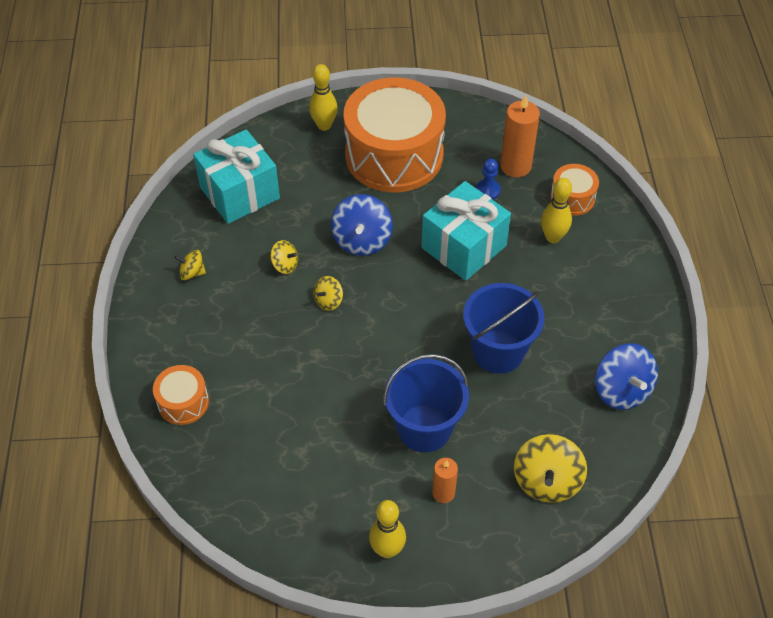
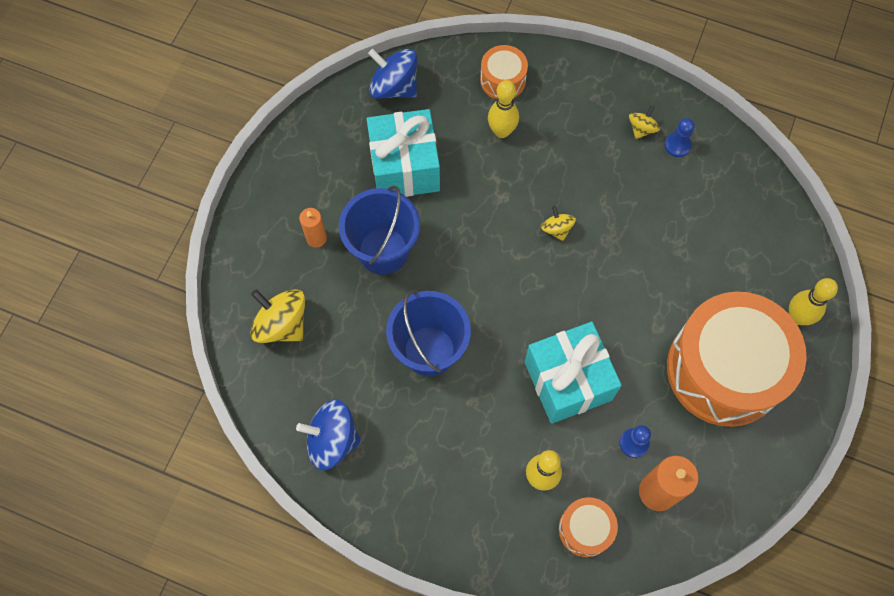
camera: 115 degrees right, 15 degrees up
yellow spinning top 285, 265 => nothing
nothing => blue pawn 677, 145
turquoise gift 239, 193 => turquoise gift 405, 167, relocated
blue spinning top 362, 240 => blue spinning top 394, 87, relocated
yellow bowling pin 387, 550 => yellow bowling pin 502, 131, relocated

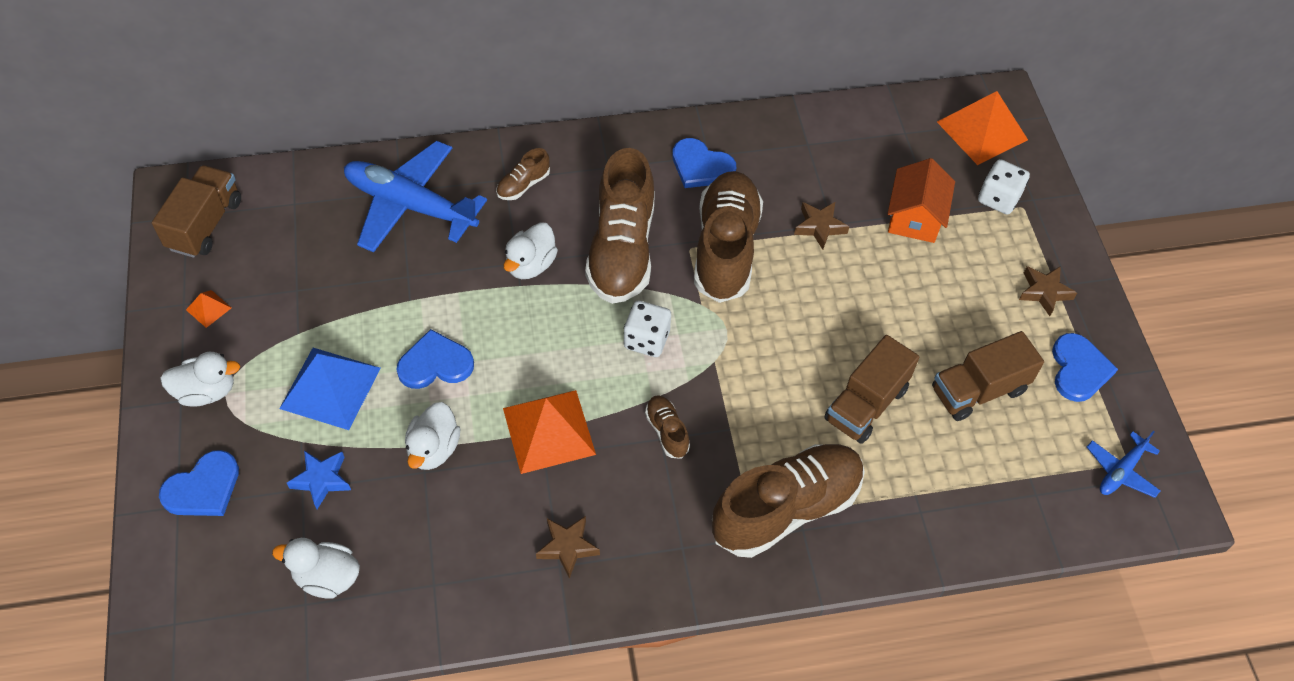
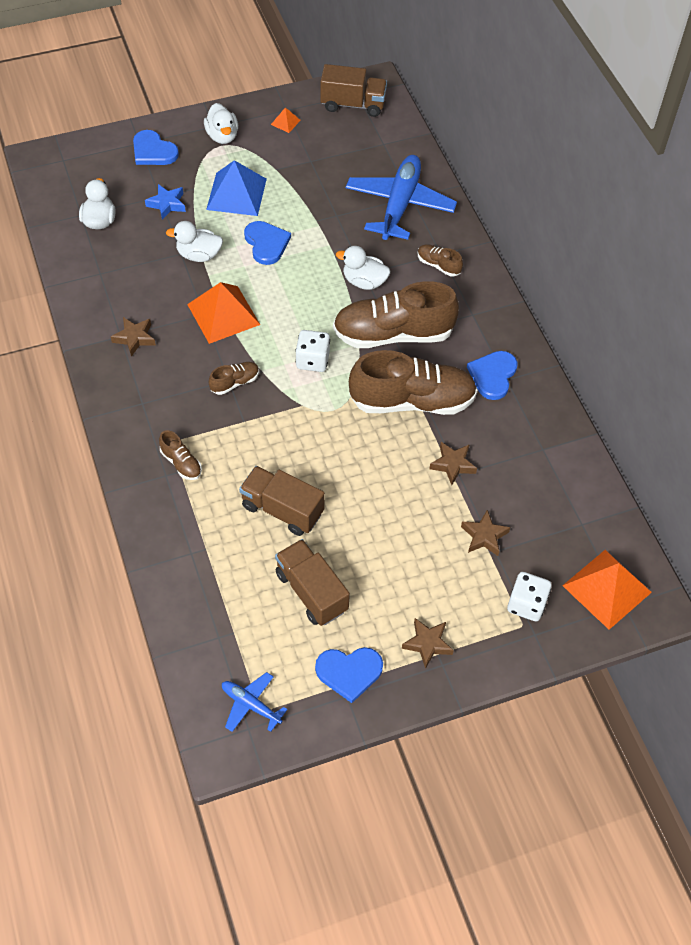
camera: 80 degrees right, 0 degrees up
orange house 915, 217 => brown star 484, 536
brown shoe 786, 509 => brown shoe 181, 463, x0.43

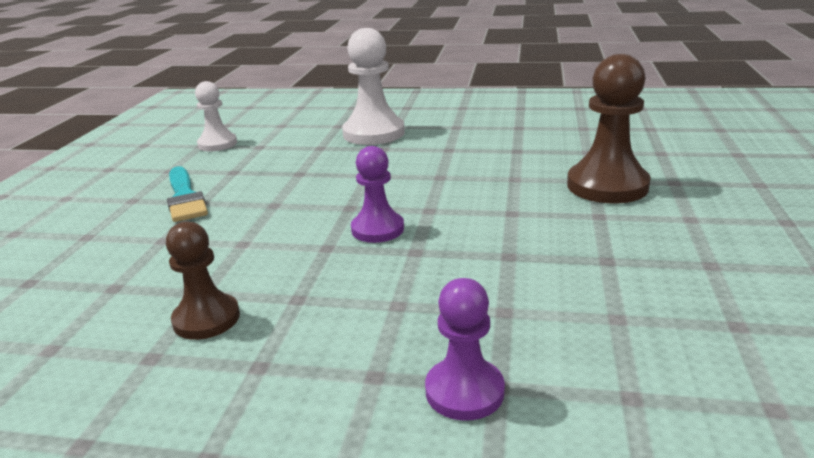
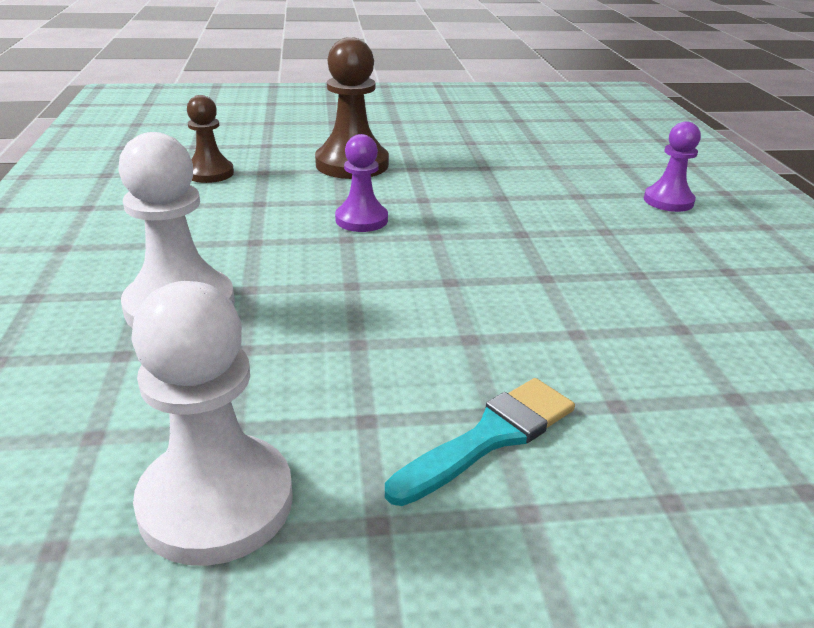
camera: 110 degrees left, 5 degrees up
brown pawn 206, 319 => brown pawn 210, 173, relocated
purple pawn 377, 229 => purple pawn 361, 220, relocated
white pawn 217, 144 => white pawn 216, 502, x1.63

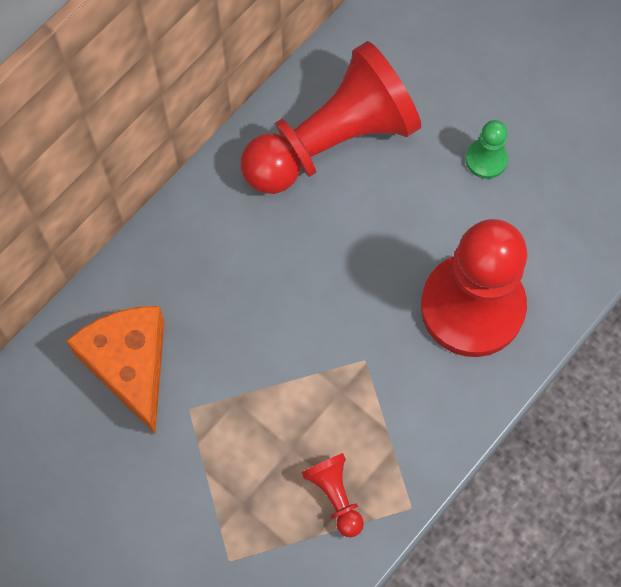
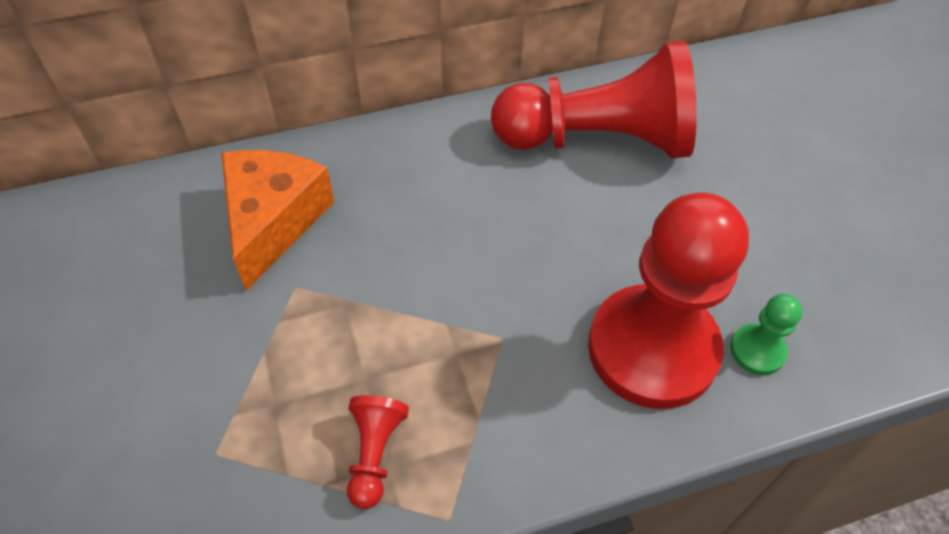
camera: 30 degrees right, 15 degrees down
green pawn 486, 159 => green pawn 757, 350, relocated

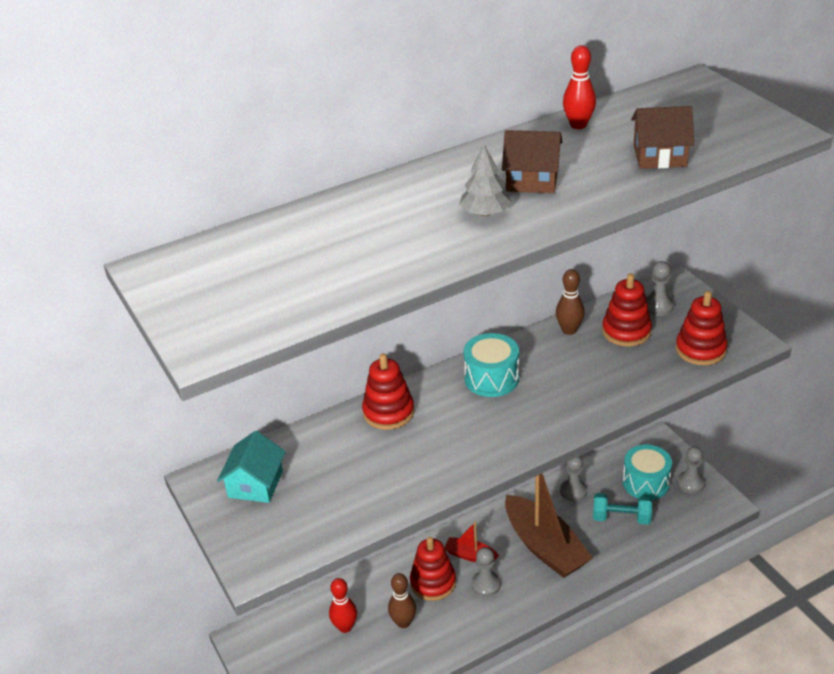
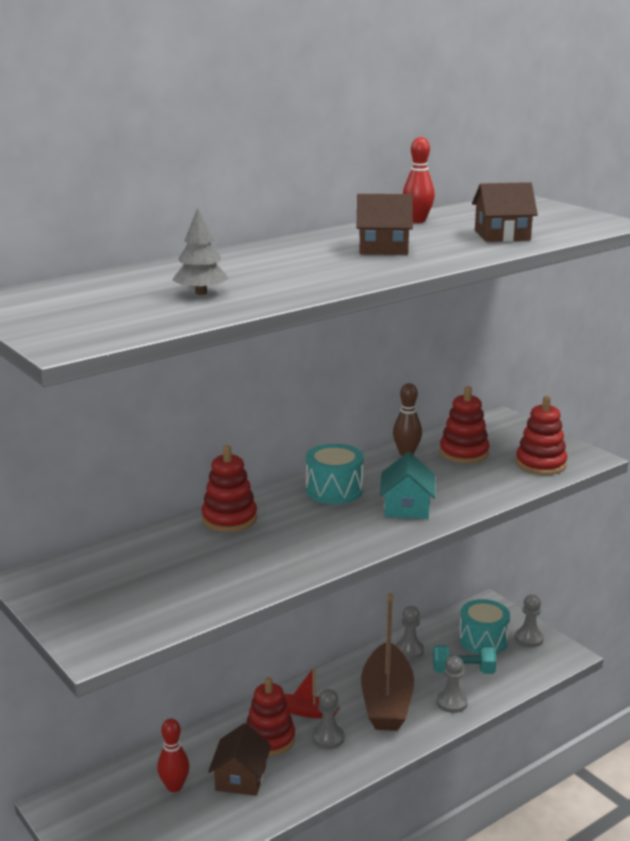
camera: 10 degrees left, 15 degrees down
turquoise house 255, 484 => turquoise house 407, 507, relocated
grey tree 485, 213 => grey tree 201, 293, relocated
grey pawn 658, 306 => grey pawn 451, 703, relocated
brown bowling pin 403, 622 => brown house 240, 778
brown boat 544, 547 => brown boat 386, 700, 45 degrees clockwise

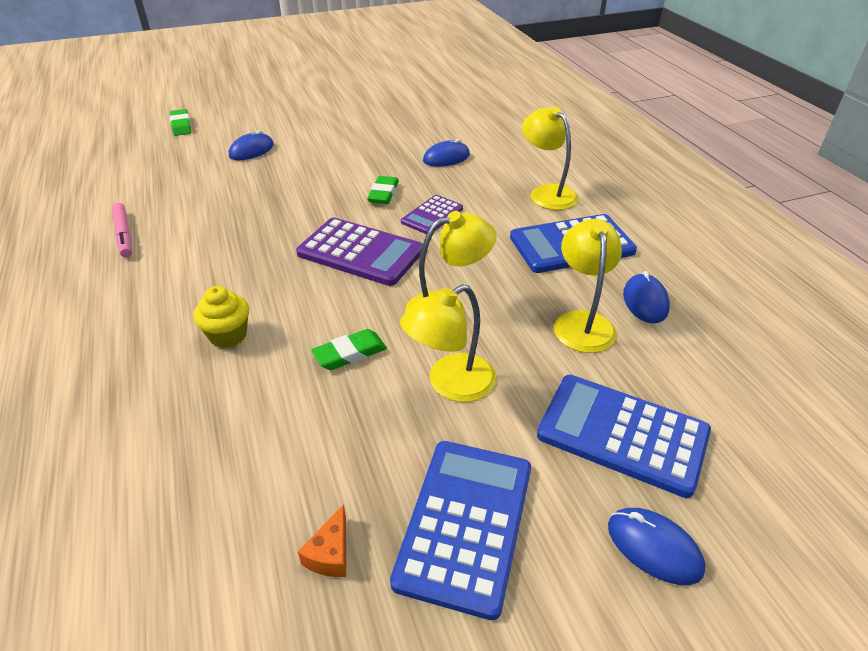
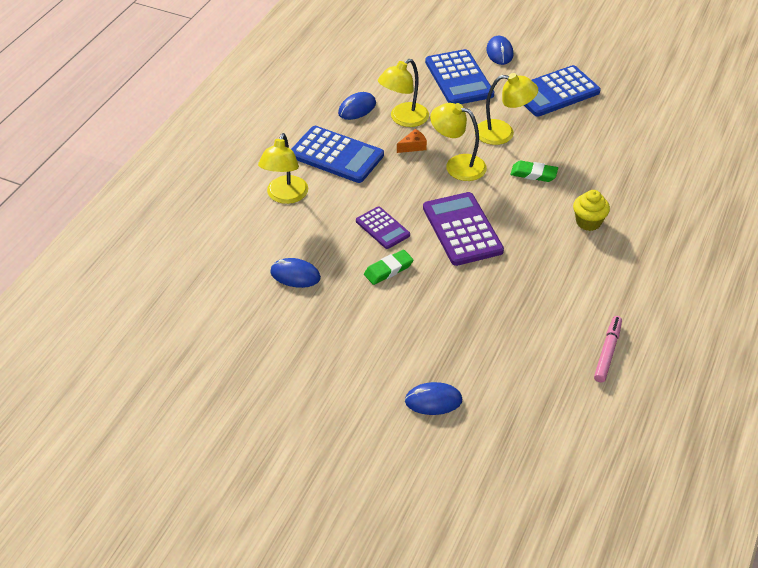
camera: 135 degrees left, 5 degrees up
green eraser 181, 125 => nothing
orange cheese 330, 553 => orange cheese 413, 146, relocated
purple calculator 432, 215 => purple calculator 382, 228, 60 degrees clockwise

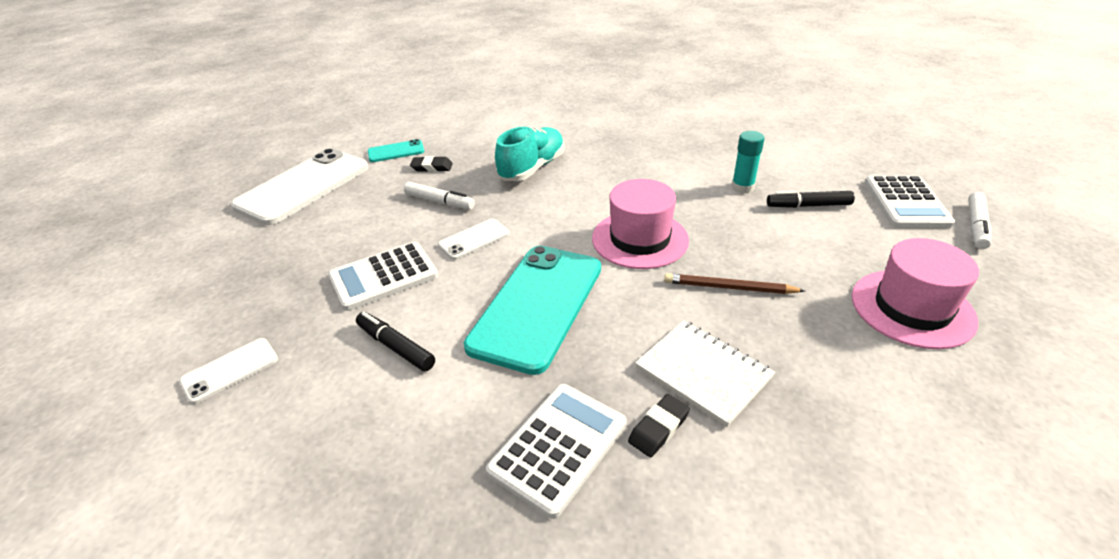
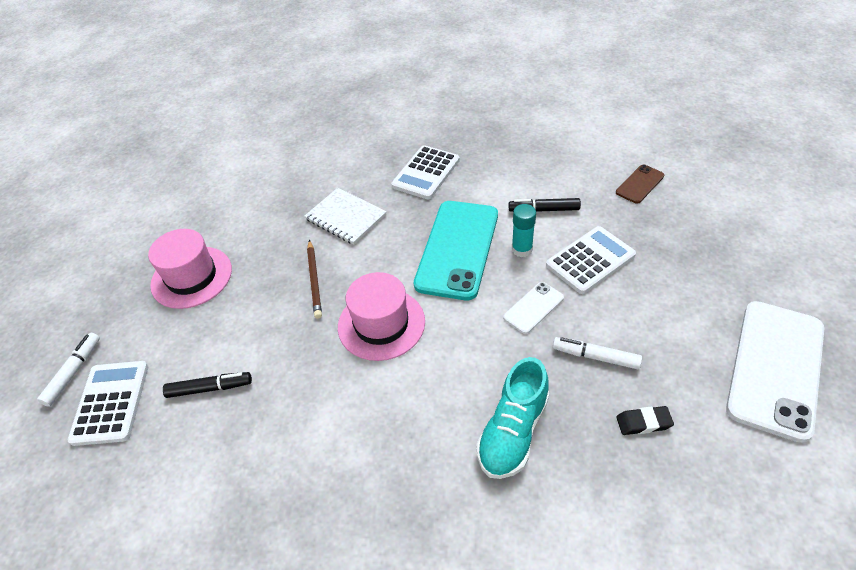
camera: 175 degrees right, 10 degrees up
turquoise phone 396, 151 => nothing
black eraser 658, 428 => nothing
turquoise glue stick 742, 187 => turquoise glue stick 522, 249, relocated
white phone 230, 370 => brown phone 639, 184
black marker 396, 346 => black marker 543, 210, 150 degrees clockwise
brown pencil 729, 287 => brown pencil 314, 280, 75 degrees clockwise

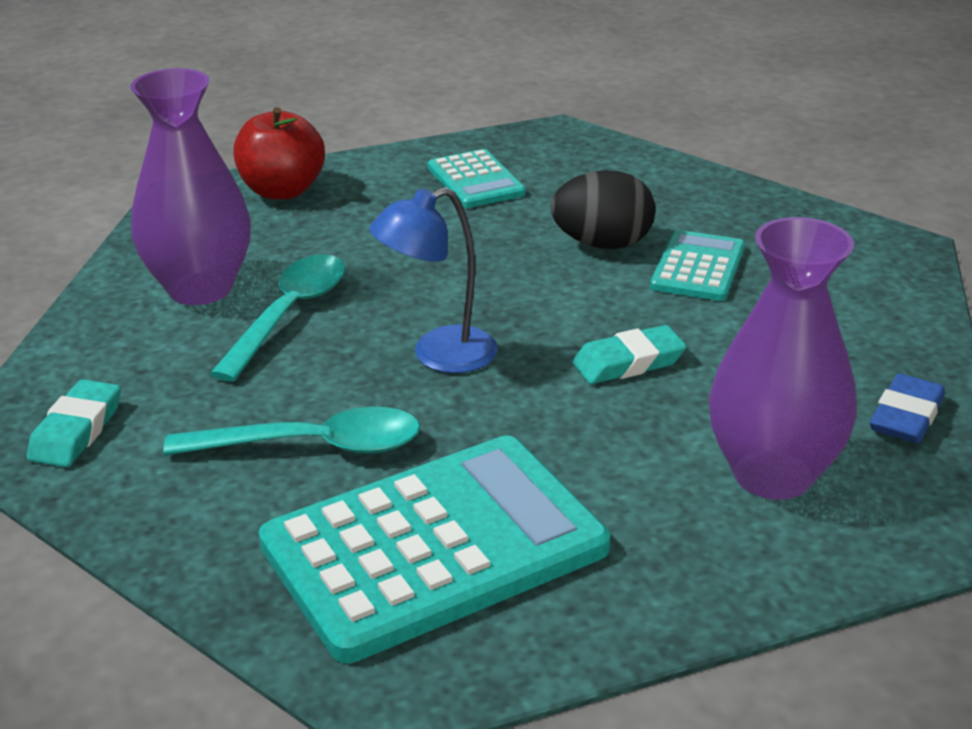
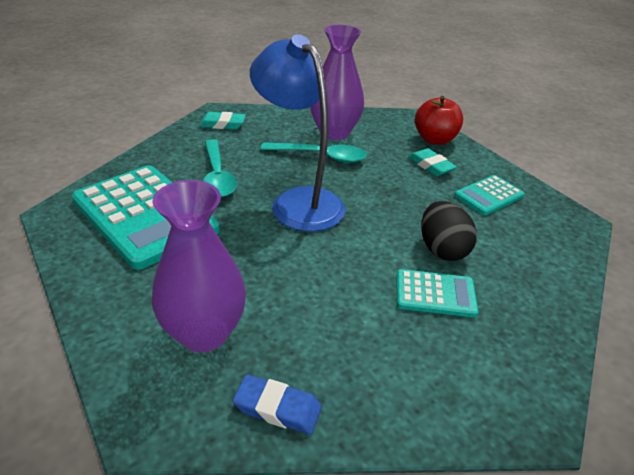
camera: 75 degrees right, 5 degrees up
turquoise eraser 628, 362 => turquoise eraser 431, 166, relocated
blue lamp 438, 355 => blue lamp 298, 201, x1.67

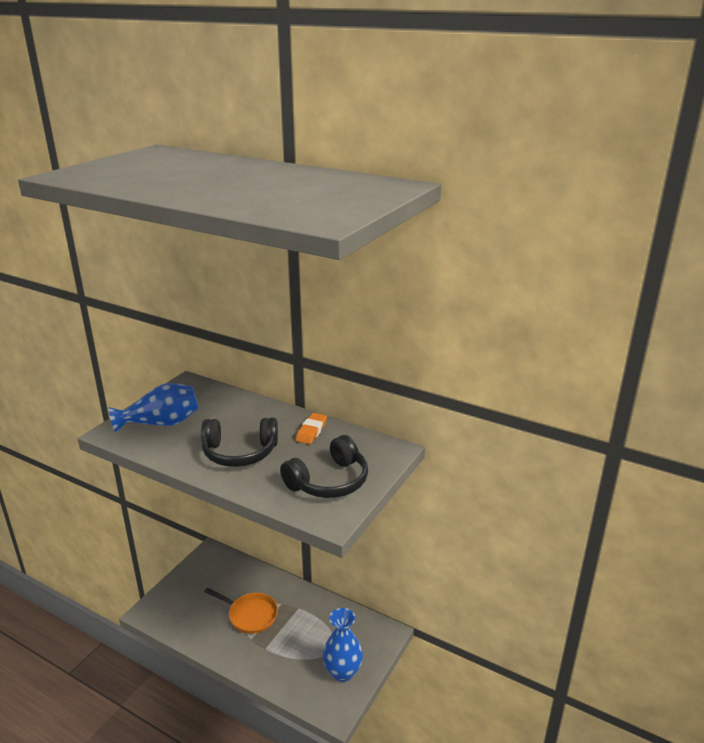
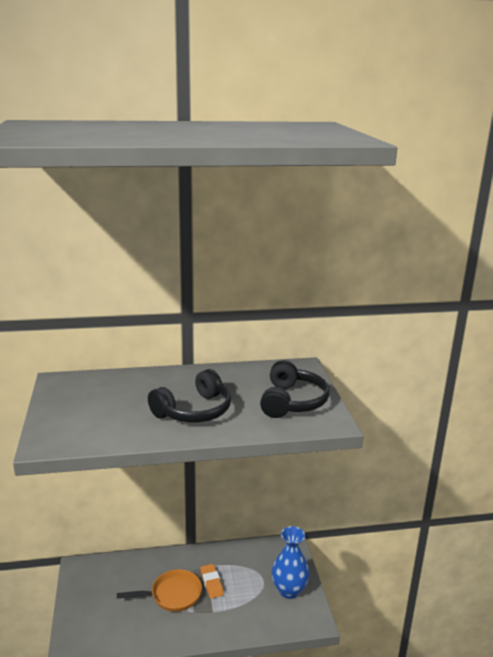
camera: 40 degrees left, 5 degrees down
blue vase 161, 423 => nothing
orange eraser 311, 431 => orange eraser 211, 583, relocated

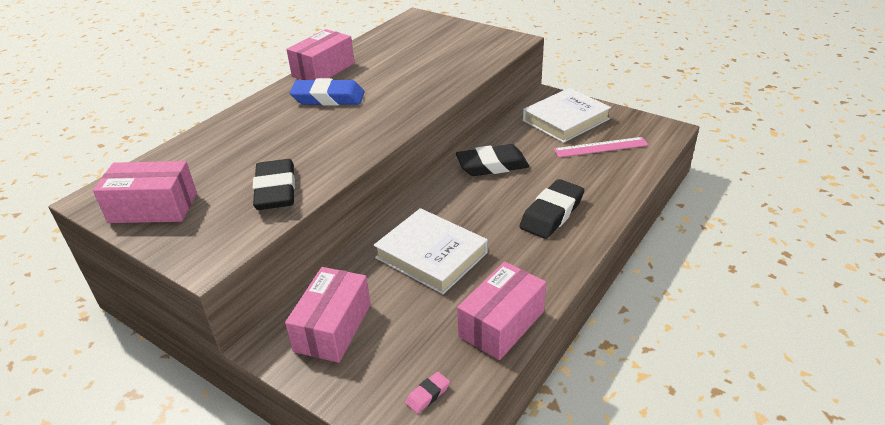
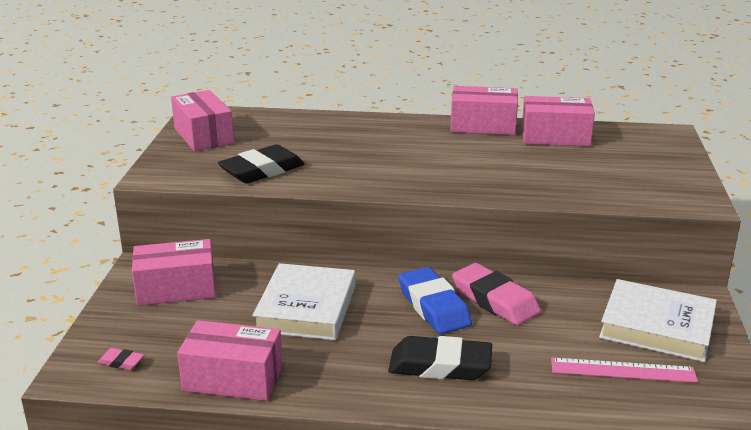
camera: 60 degrees right, 10 degrees down
nothing => pink box 555, 137
blue eraser 328, 98 => blue eraser 433, 306, relocated
black eraser 492, 165 => pink eraser 495, 300
pink ruler 601, 147 => pink ruler 623, 370, 45 degrees counterclockwise

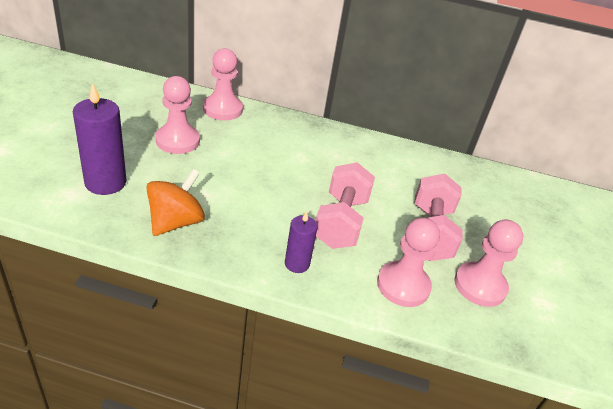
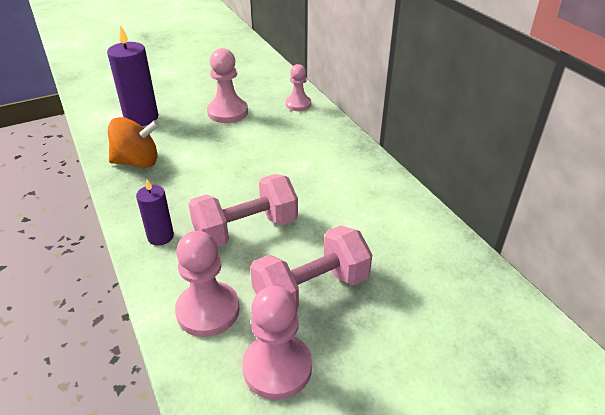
camera: 55 degrees right, 0 degrees up
pink pawn 222, 109 => pink pawn 298, 104, x0.65

